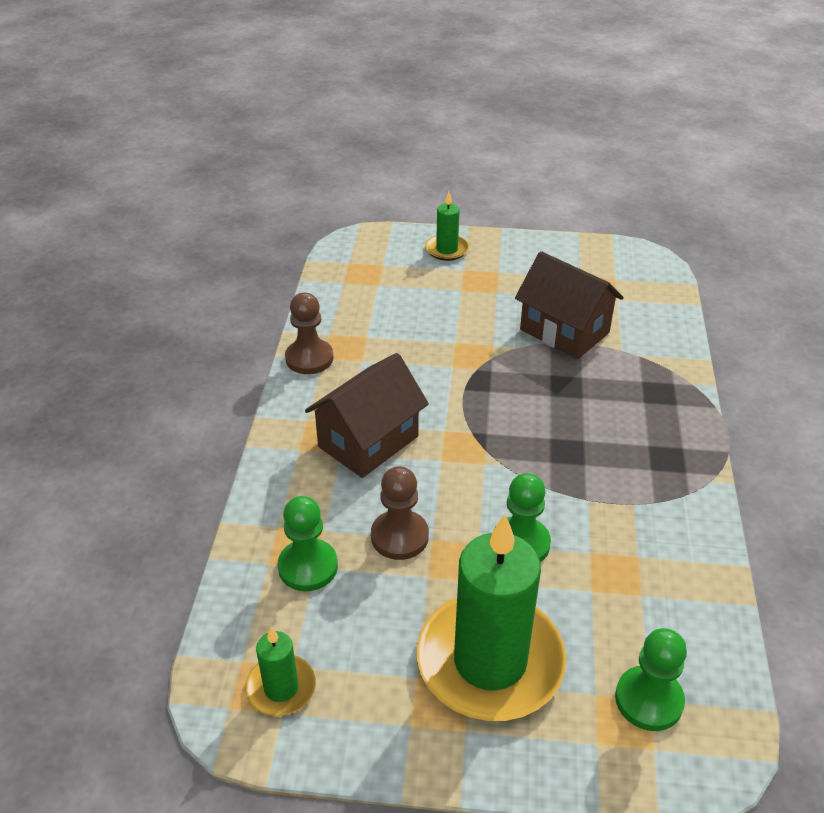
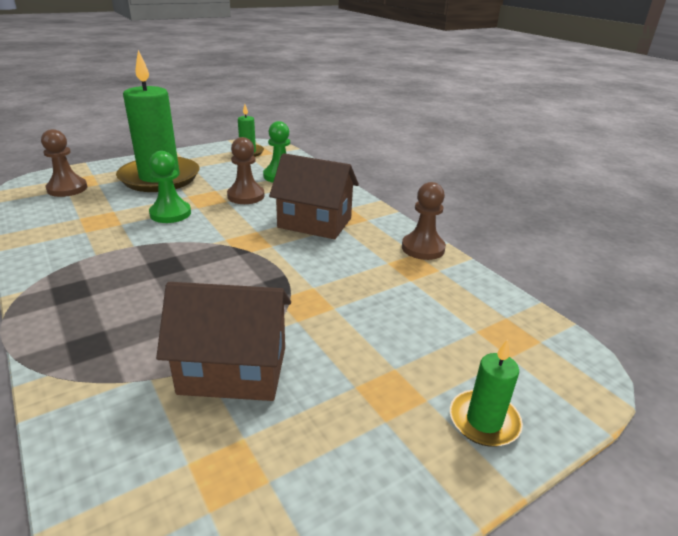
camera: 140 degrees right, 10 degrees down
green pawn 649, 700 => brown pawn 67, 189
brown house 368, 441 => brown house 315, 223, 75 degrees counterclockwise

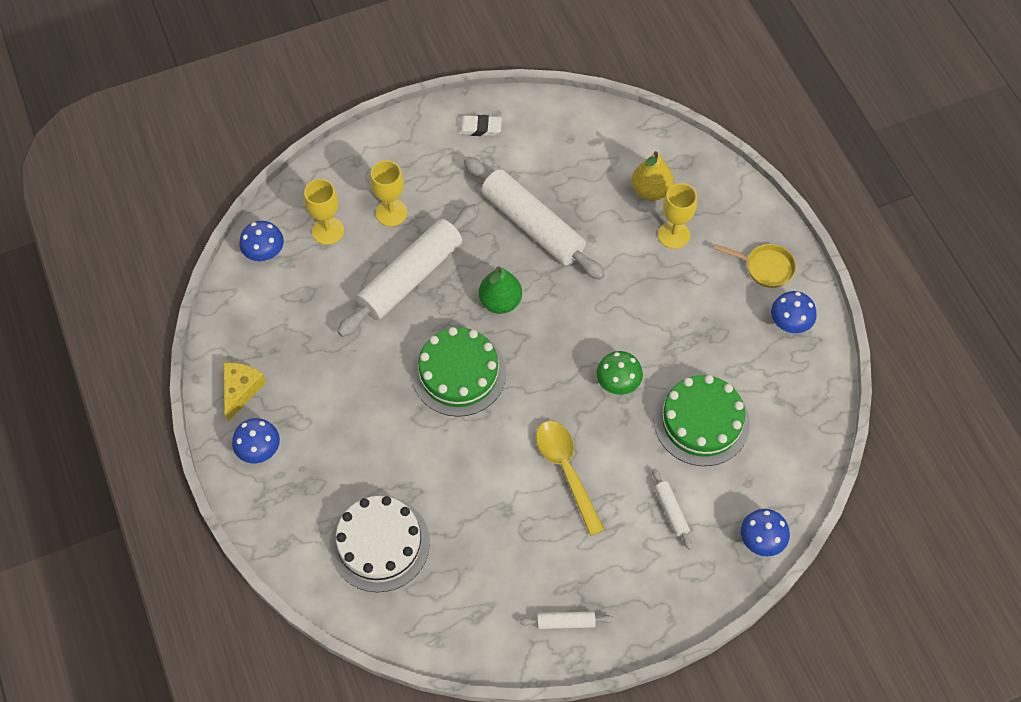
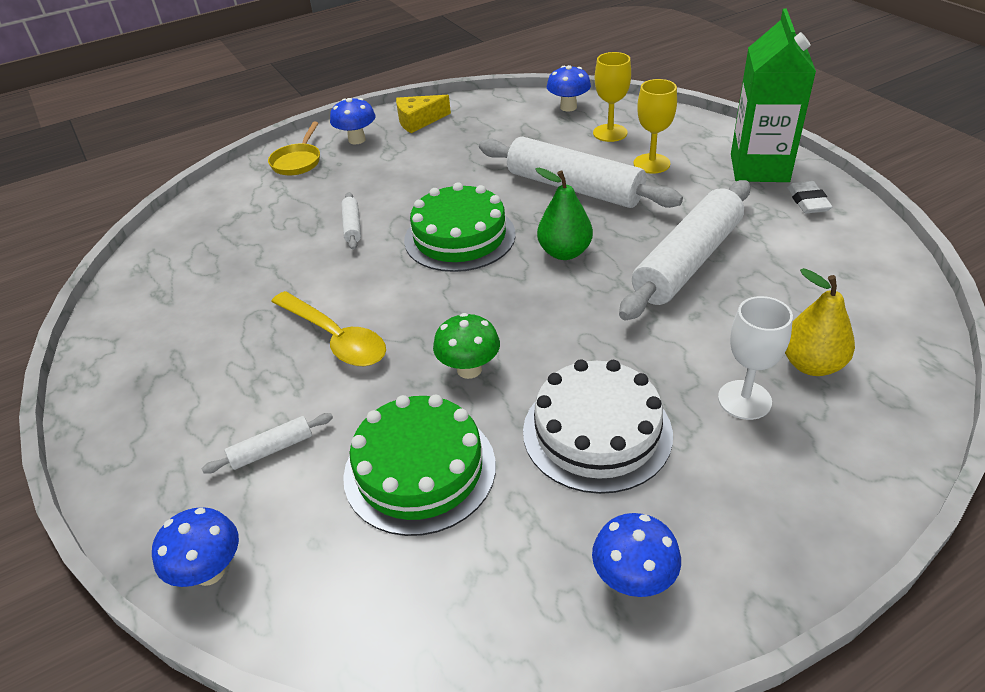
camera: 85 degrees right, 20 degrees down
nothing => green carton 759, 168
white cake 379, 543 => white cake 597, 432, relocated
white rolling pin 565, 622 => white rolling pin 352, 226, relocated
yellow pan 765, 267 => yellow pan 298, 161, relocated
yellow goblet 673, 235 => white goblet 744, 400
yellow cheese 241, 390 => yellow cheese 418, 121, 150 degrees clockwise
yellow spoon 566, 471 => yellow spoon 335, 338, 75 degrees clockwise

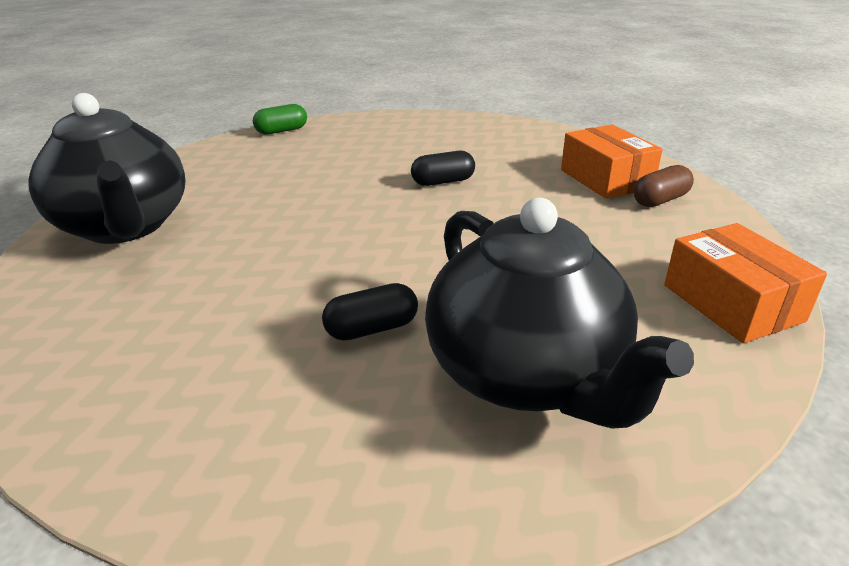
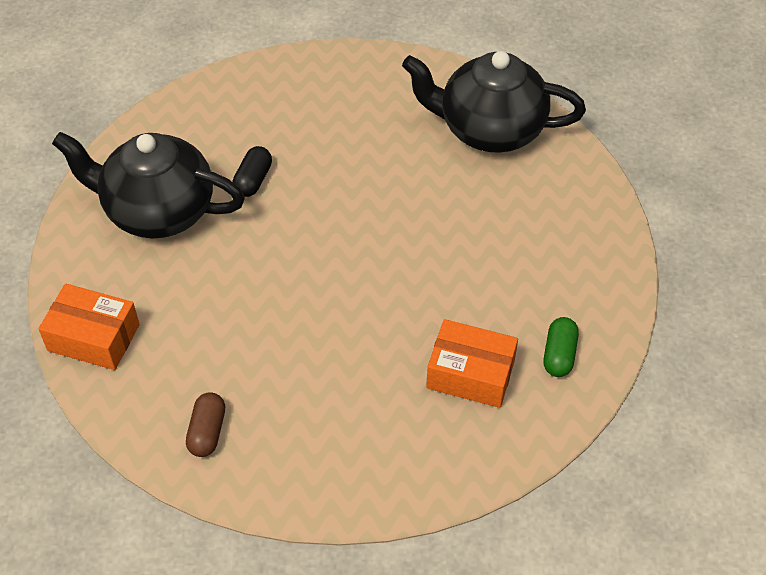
camera: 130 degrees right, 20 degrees up
black capsule 443, 182 => nothing
green capsule 282, 131 => green capsule 559, 355, relocated
orange box 606, 178 => orange box 470, 374, relocated

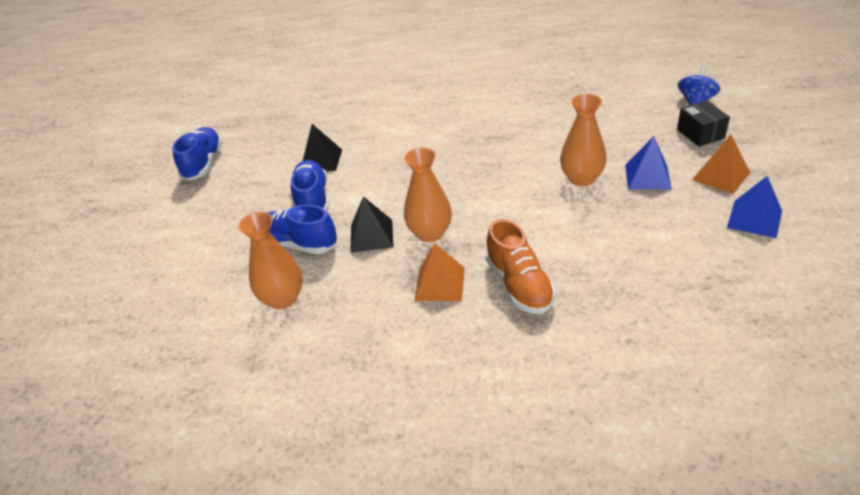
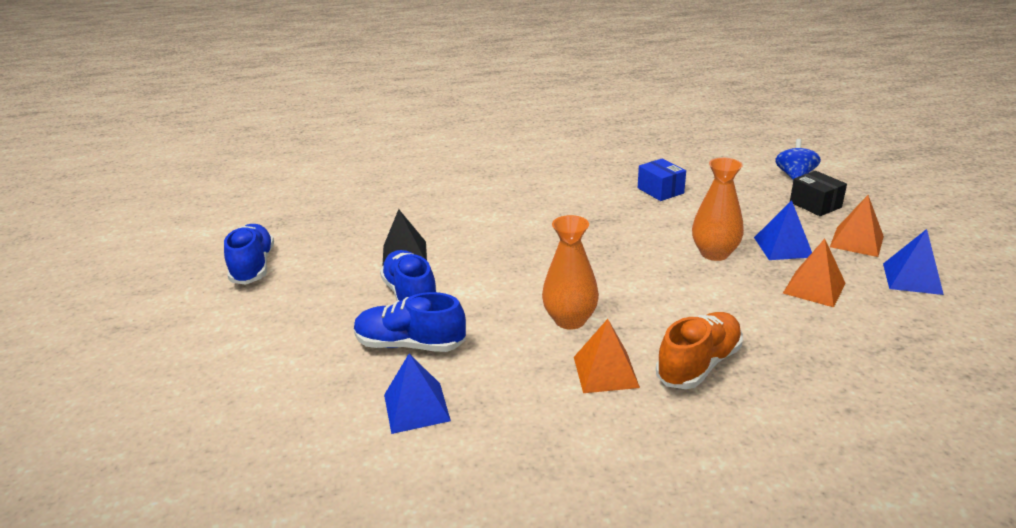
camera: 15 degrees left, 10 degrees down
black pyramid 371, 235 => nothing
nothing => blue box 660, 190
nothing => orange pyramid 814, 288
orange vase 283, 299 => blue pyramid 416, 407
orange shoe 519, 285 => orange shoe 698, 365, 105 degrees counterclockwise

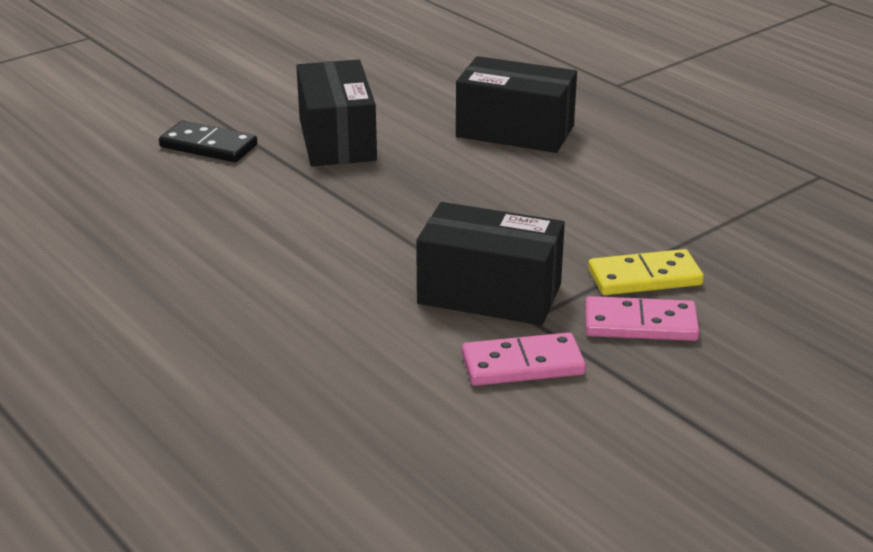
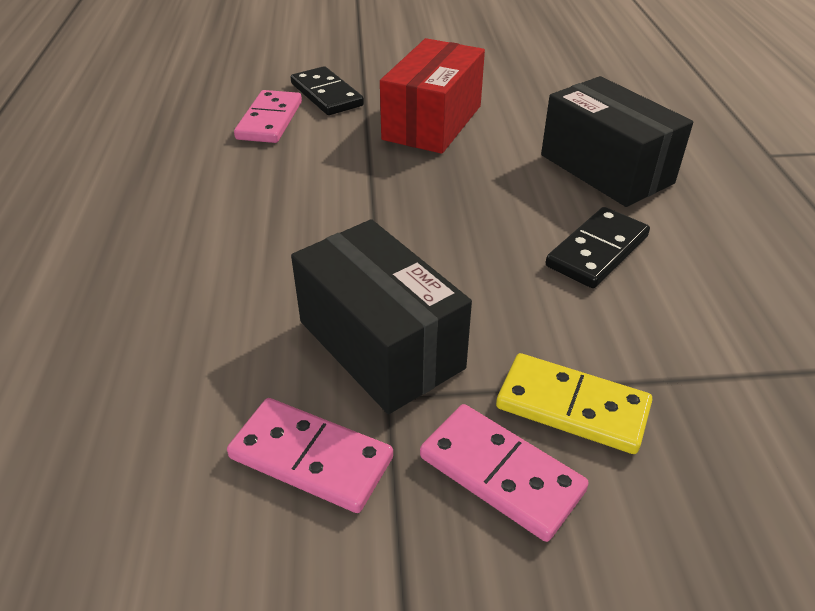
camera: 35 degrees right, 10 degrees up
nothing => pink domino 270, 120
nothing => black domino 597, 251
black box 337, 139 => red box 432, 122

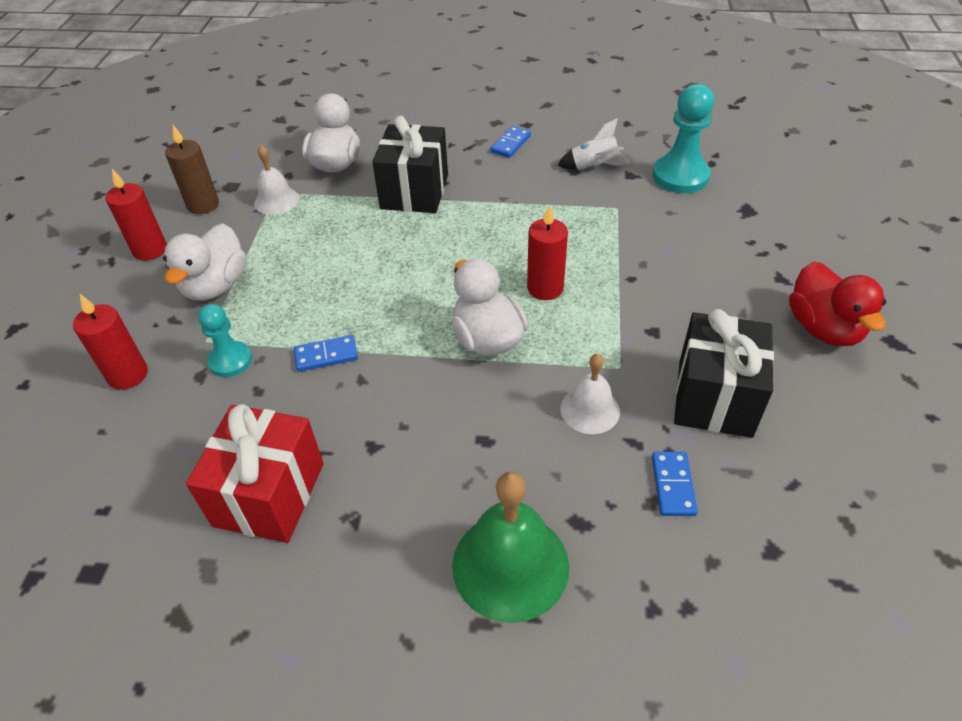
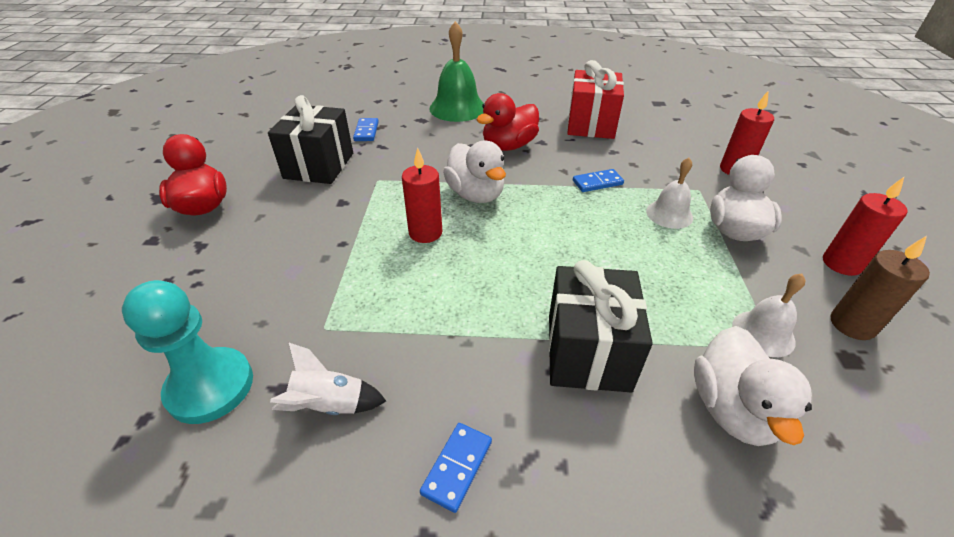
camera: 175 degrees right, 5 degrees down
turquoise pawn 230, 360 => nothing
nothing => red duck 508, 146
white bell 590, 410 => white bell 669, 214, relocated

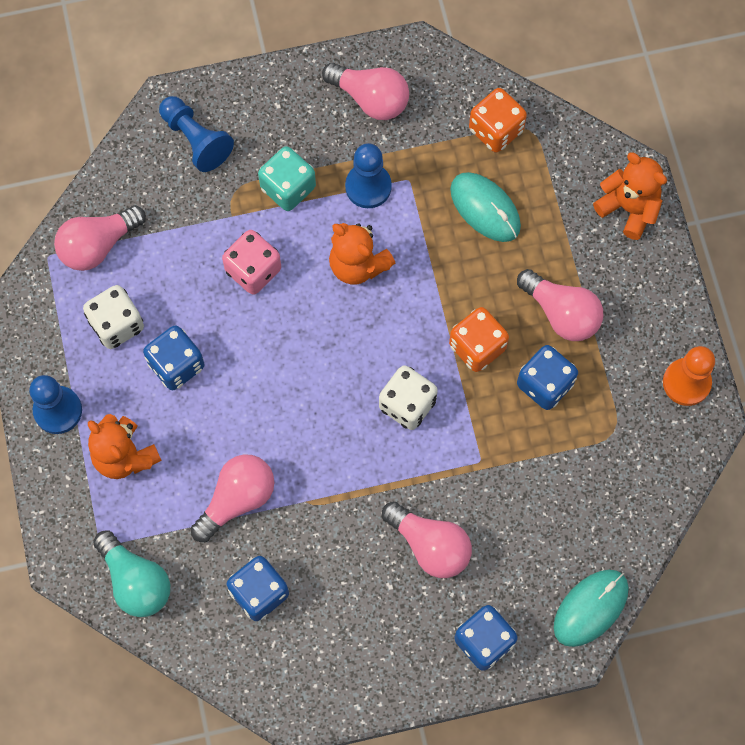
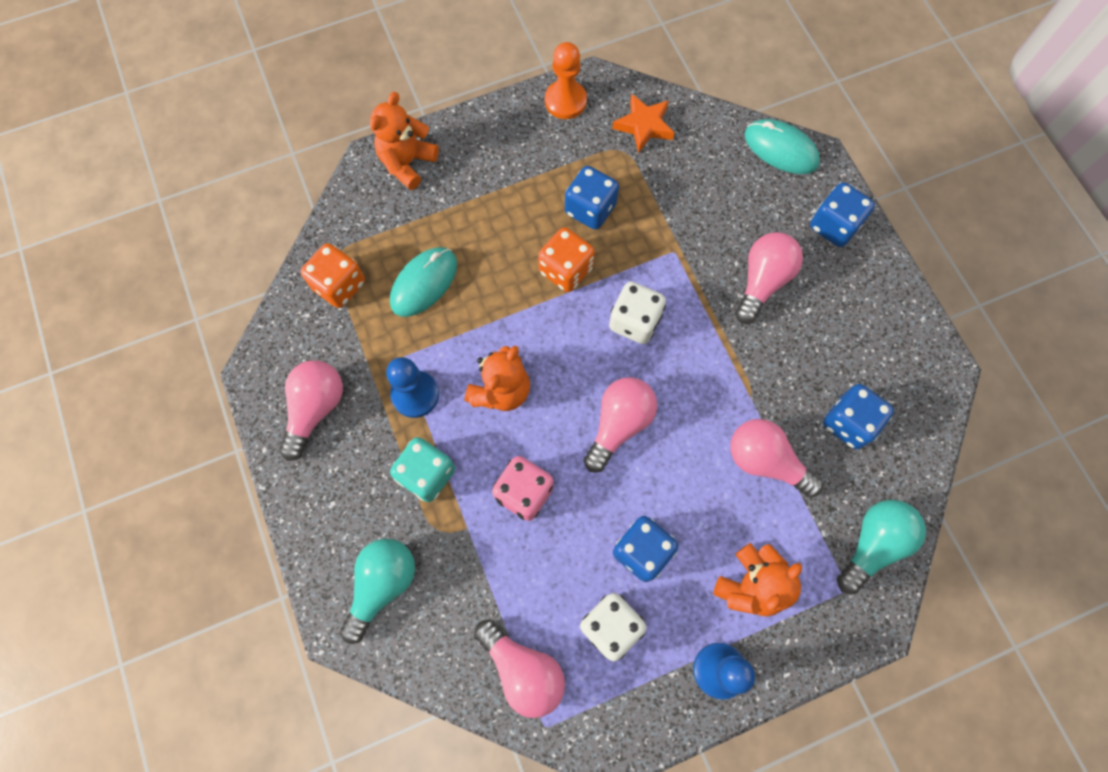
camera: 100 degrees left, 0 degrees up
nothing => orange star 644, 126
pink light bulb 561, 313 => pink light bulb 619, 424, relocated
blue pawn 196, 140 => turquoise light bulb 382, 585

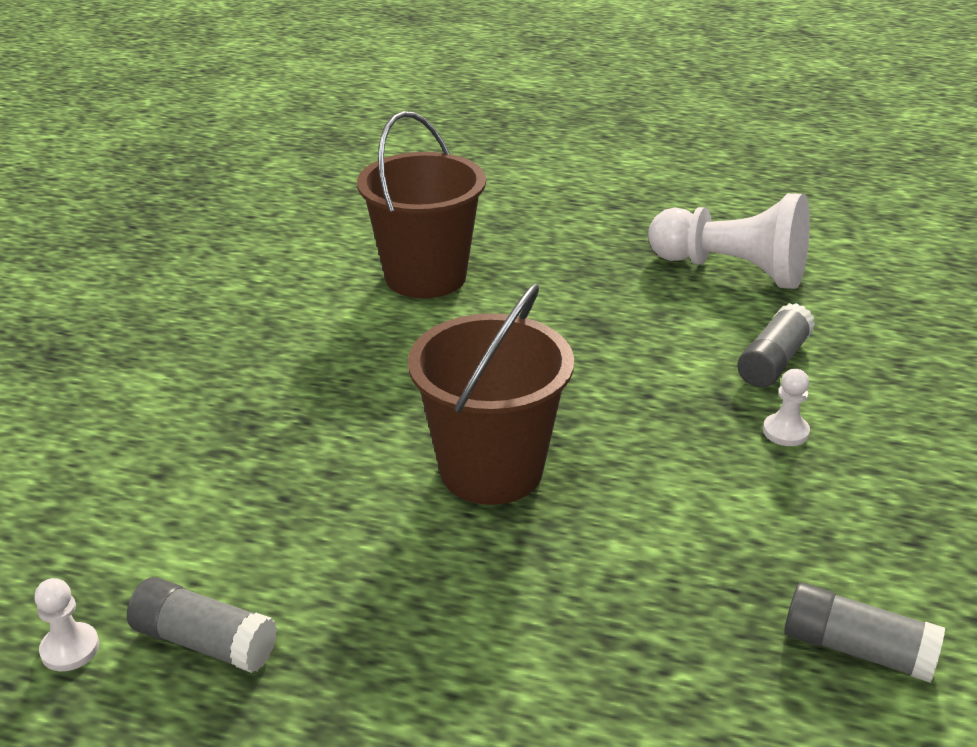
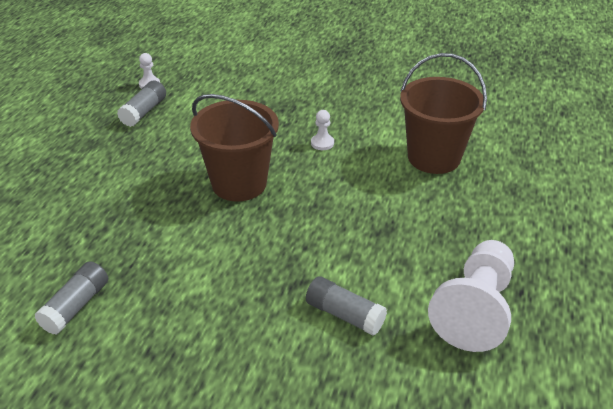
camera: 90 degrees right, 5 degrees up
white pawn 785, 432 => white pawn 322, 143, relocated

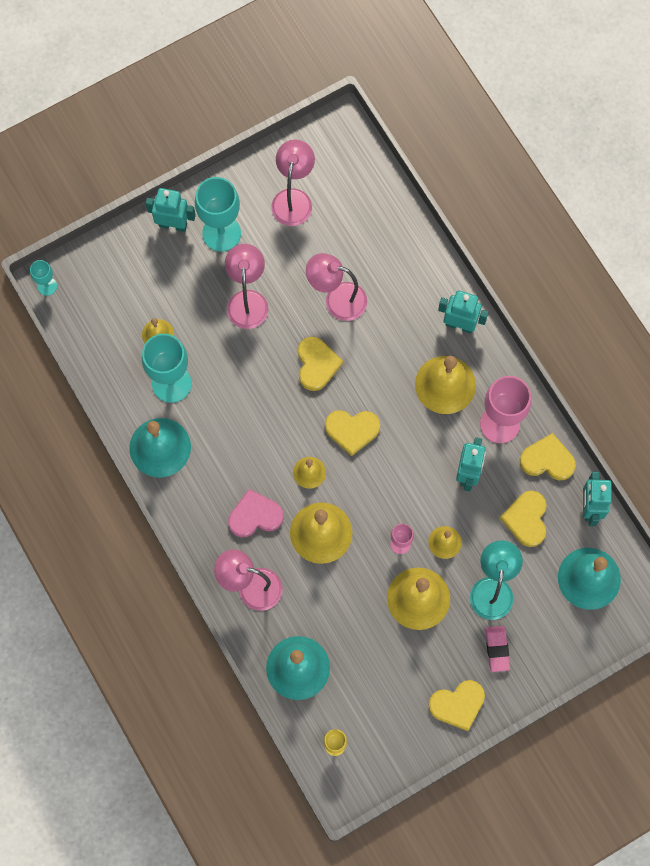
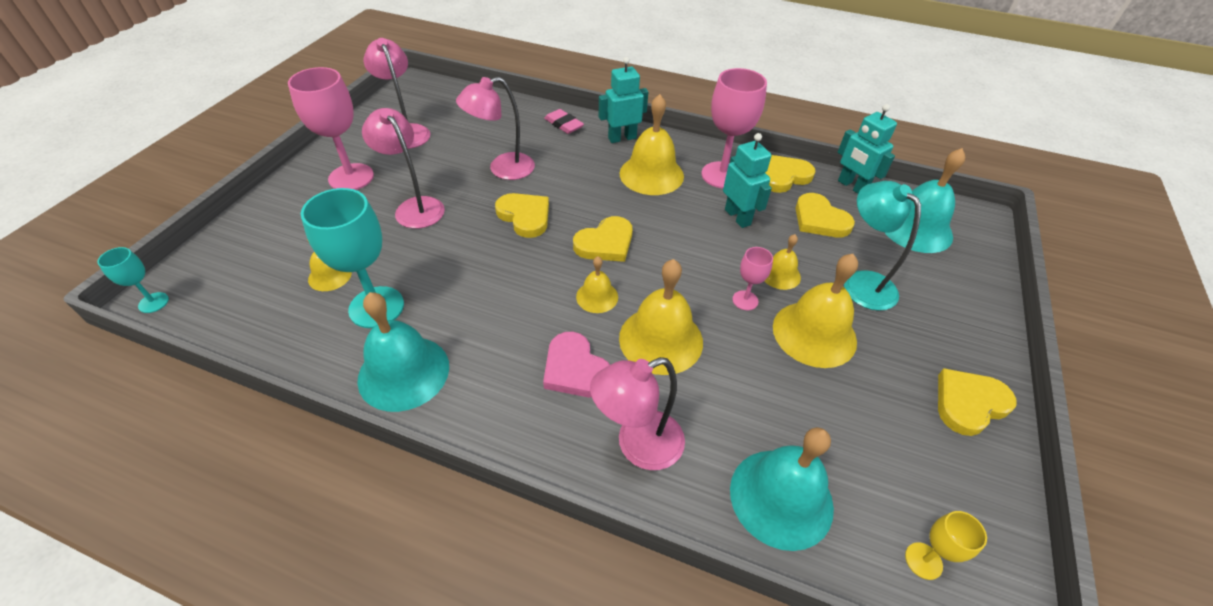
camera: 40 degrees left, 25 degrees down
turquoise robot 173, 225 => nothing
pink eraser 497, 649 => pink eraser 563, 124, relocated
turquoise goblet 221, 233 => pink goblet 351, 177
pink heart 255, 516 => pink heart 575, 369, 75 degrees counterclockwise
yellow heart 457, 705 => yellow heart 969, 403, 150 degrees counterclockwise

